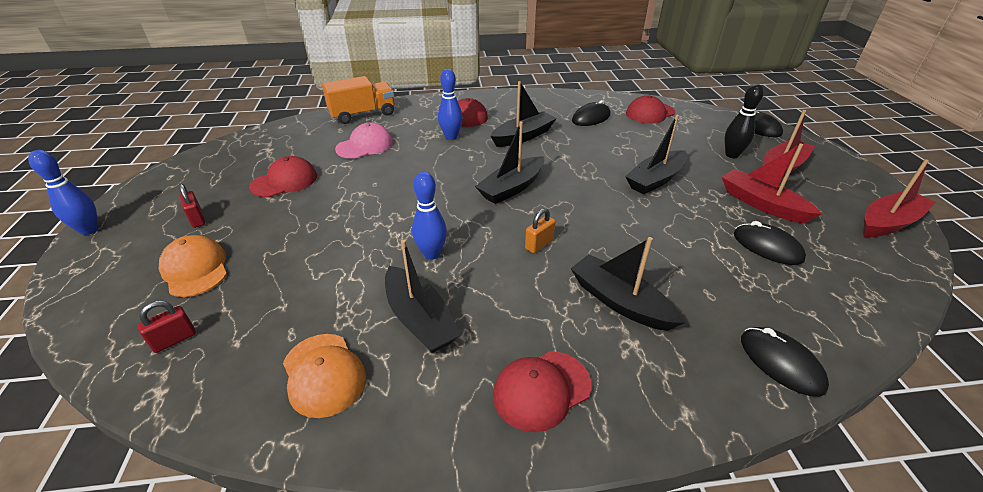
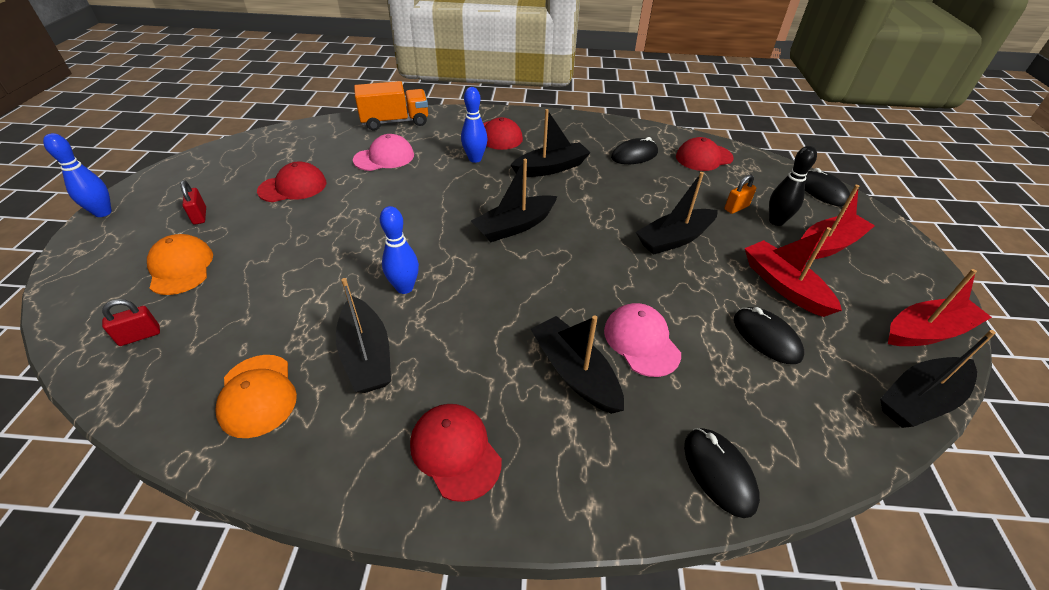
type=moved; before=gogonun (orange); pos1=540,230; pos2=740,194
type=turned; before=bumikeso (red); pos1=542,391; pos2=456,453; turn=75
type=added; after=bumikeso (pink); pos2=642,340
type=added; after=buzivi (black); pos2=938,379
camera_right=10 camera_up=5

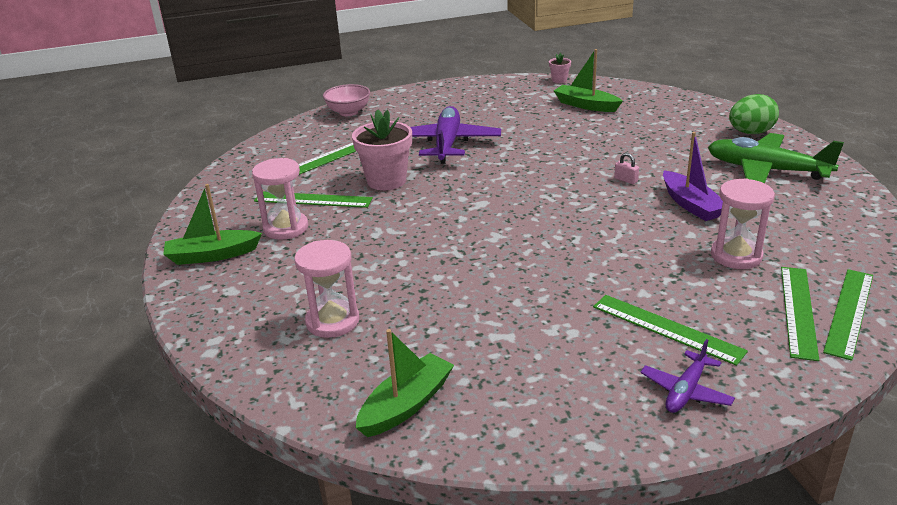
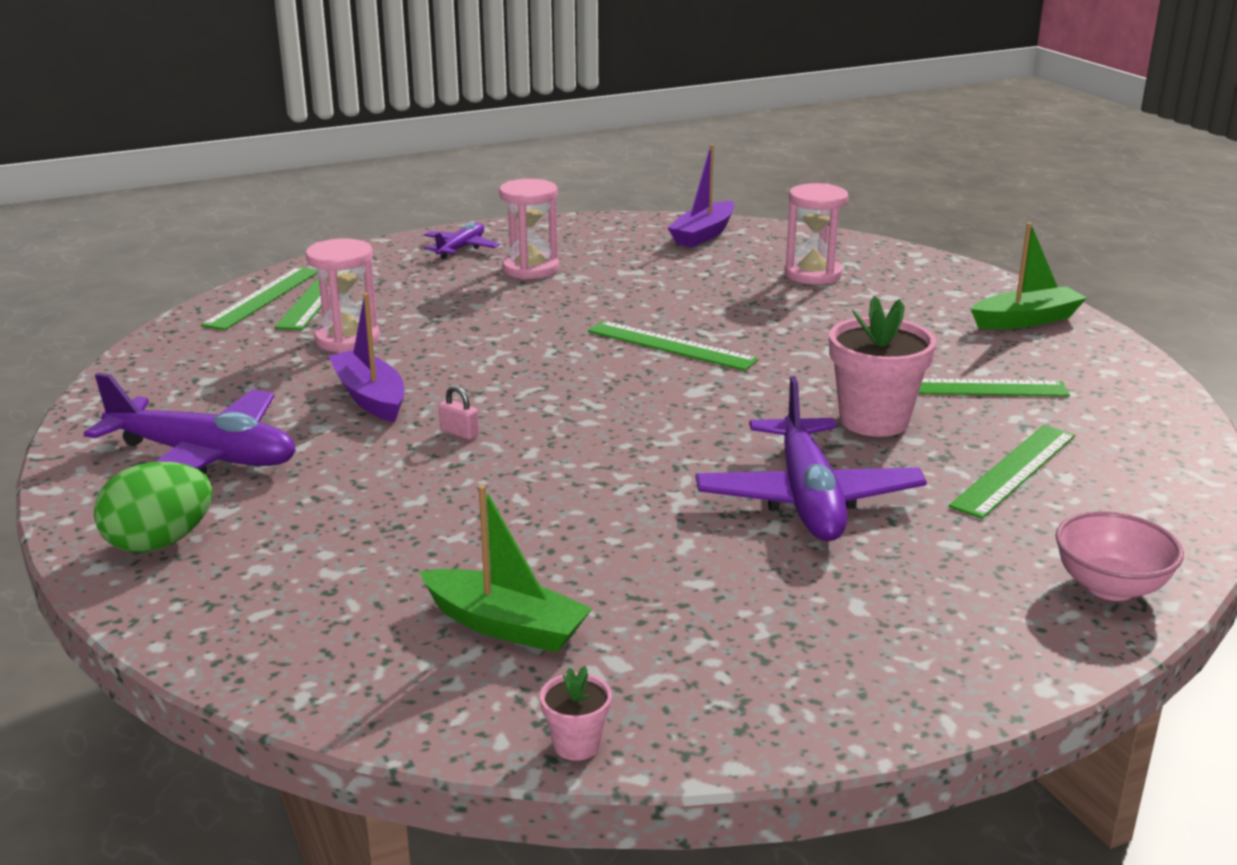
type=recoloured; before=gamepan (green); after=gamepan (purple); pos1=776,158; pos2=190,423
type=moved; before=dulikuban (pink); pos1=280,199; pos2=529,229
type=moved; before=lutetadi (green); pos1=670,330; pos2=673,346
type=recoloured; before=buzivi (green); after=buzivi (purple); pos1=405,383; pos2=701,195
camera_right=170 camera_up=-5

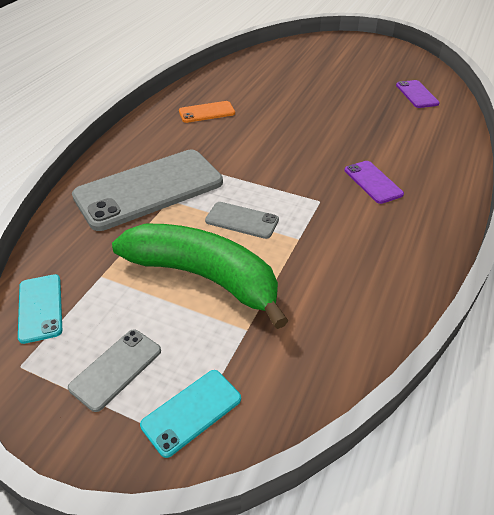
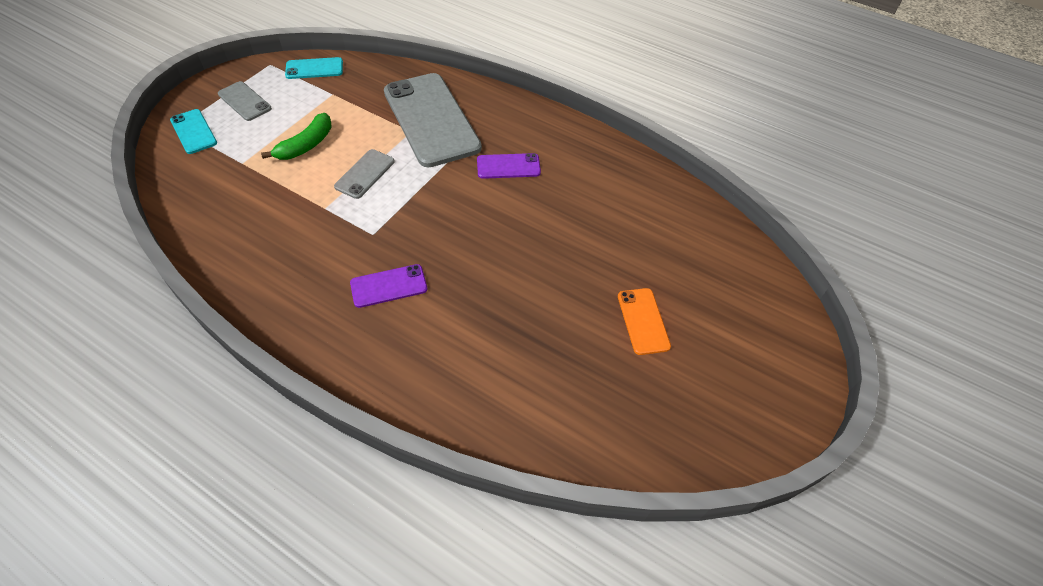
type=moved; before=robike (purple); pos1=418,94; pos2=509,166
type=moved; before=robike (orange); pos1=207,112; pos2=644,321
type=resized; before=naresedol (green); pos1=200,276; pos2=296,136; scale=0.52
camera_right=95 camera_up=10

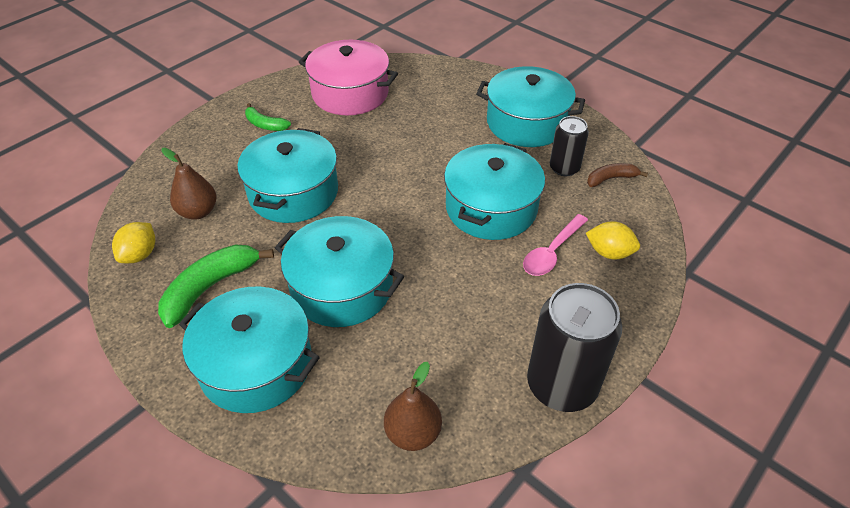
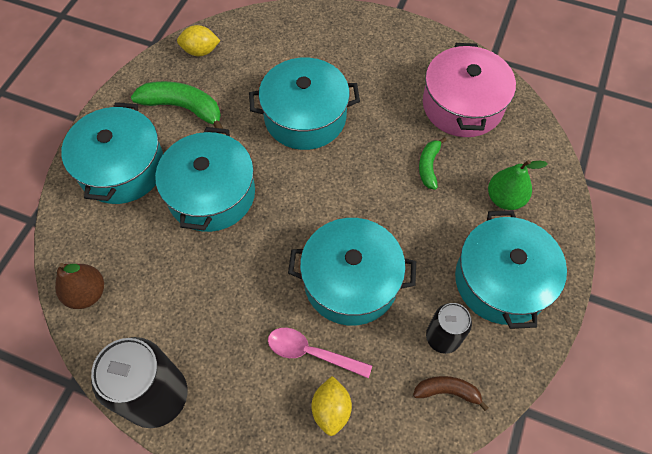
type=moved; before=naresedol (green); pos1=268,117; pos2=433,163
type=removed; before=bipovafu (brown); pos1=188,184
type=turned; before=naresedol (brown); pos1=617,175; pos2=451,393; turn=-45
type=added; after=bipovafu (green); pos2=518,185
camera_right=70 camera_up=15

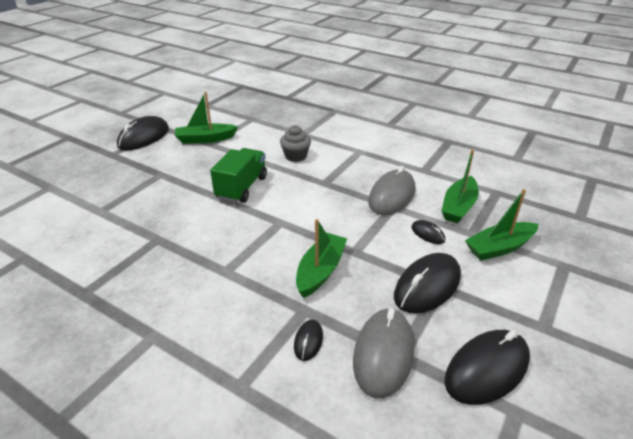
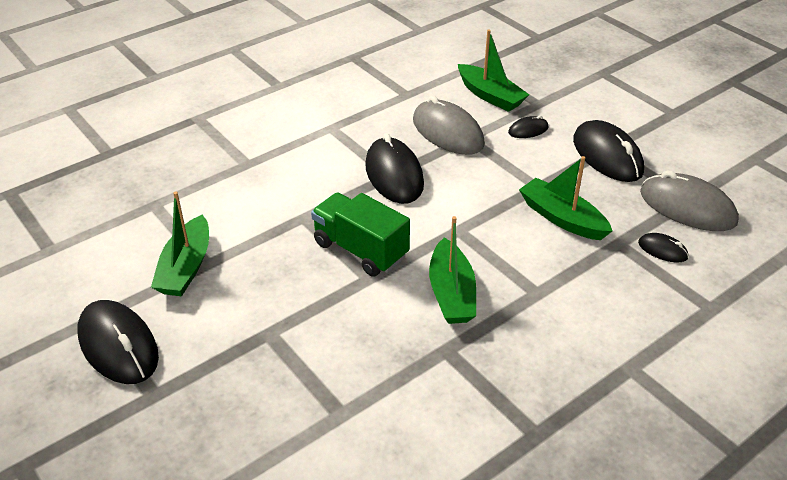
type=removed; before=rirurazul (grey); pos1=295,143
type=moved; before=buzivi (green); pos1=501,225; pos2=452,270
type=moved; before=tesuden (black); pos1=487,367; pos2=394,168
camera_right=-70 camera_up=5

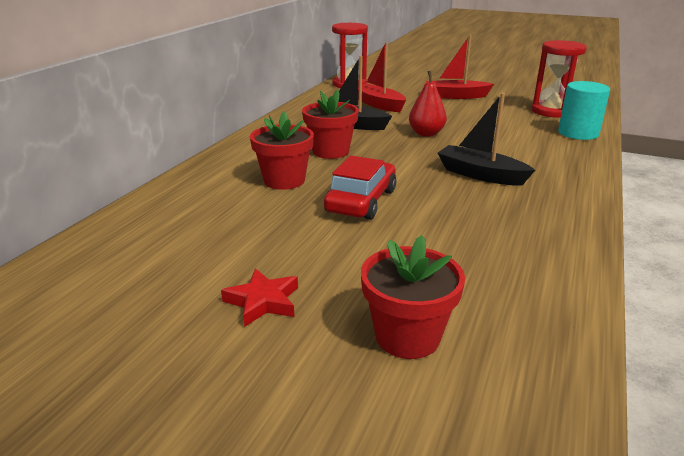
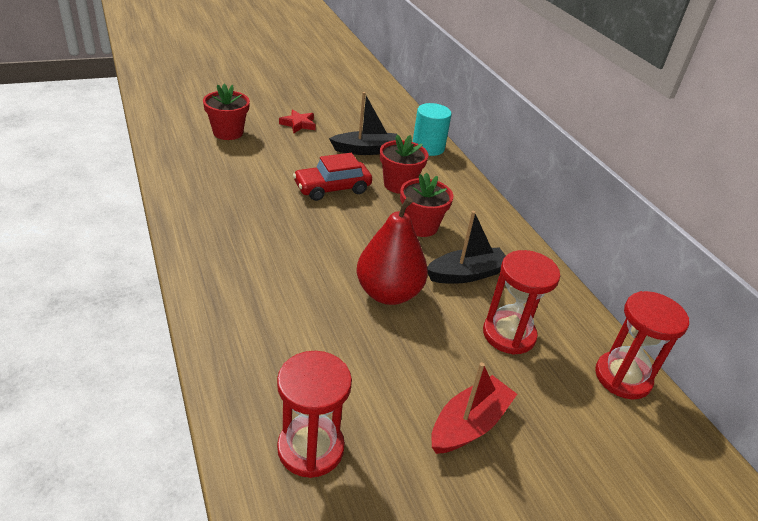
type=replaced; before=buzivi (red); after=dulikuban (red); pos1=382,77; pos2=521,302
type=resized; before=bipovafu (red); pos1=428,104; pos2=392,251; scale=1.6
type=moved; before=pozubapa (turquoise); pos1=584,110; pos2=432,129
type=moved; before=buzivi (black); pos1=486,139; pos2=363,123
type=turned; before=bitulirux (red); pos1=360,188; pos2=332,177; turn=90
camera_right=130 camera_up=10

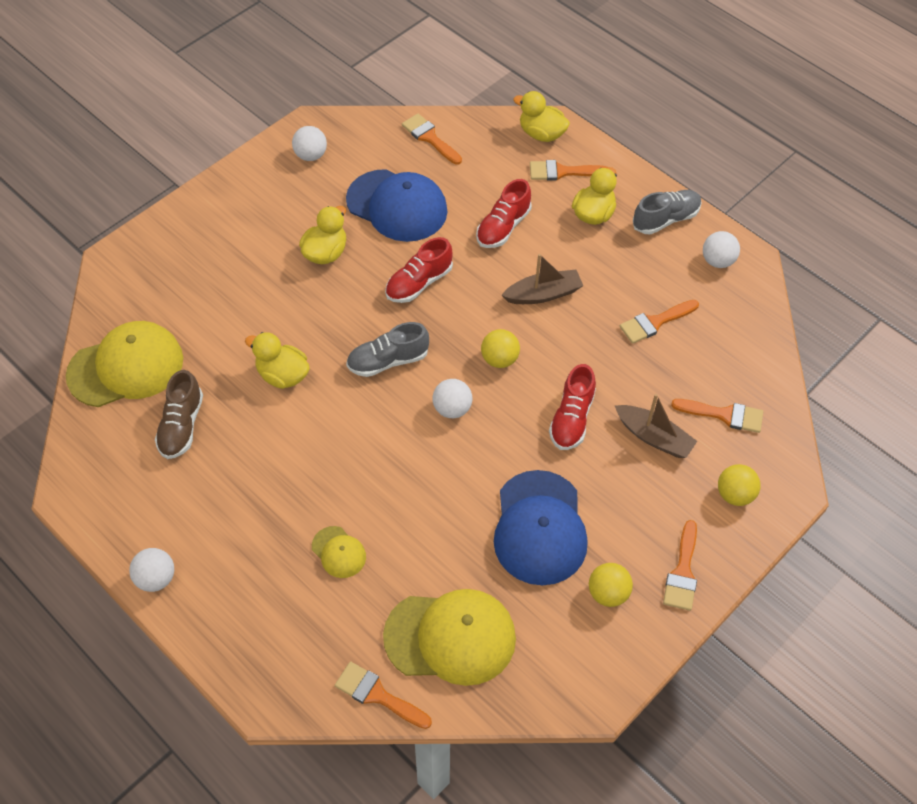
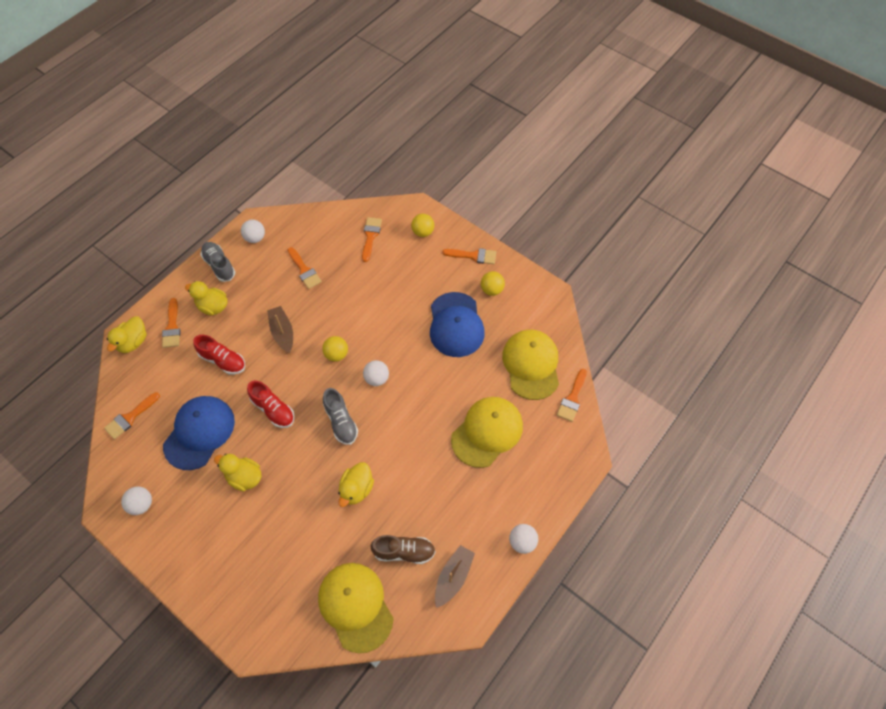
type=removed; before=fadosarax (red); pos1=572,407
type=moved; before=buzivi (brown); pos1=656,426; pos2=455,576
type=turned; before=bumikeso (blue); pos1=541,527; pos2=457,324; turn=90
type=resized; before=bumikeso (yellow); pos1=339,552; pos2=487,432; scale=2.11
camera_right=-95 camera_up=5

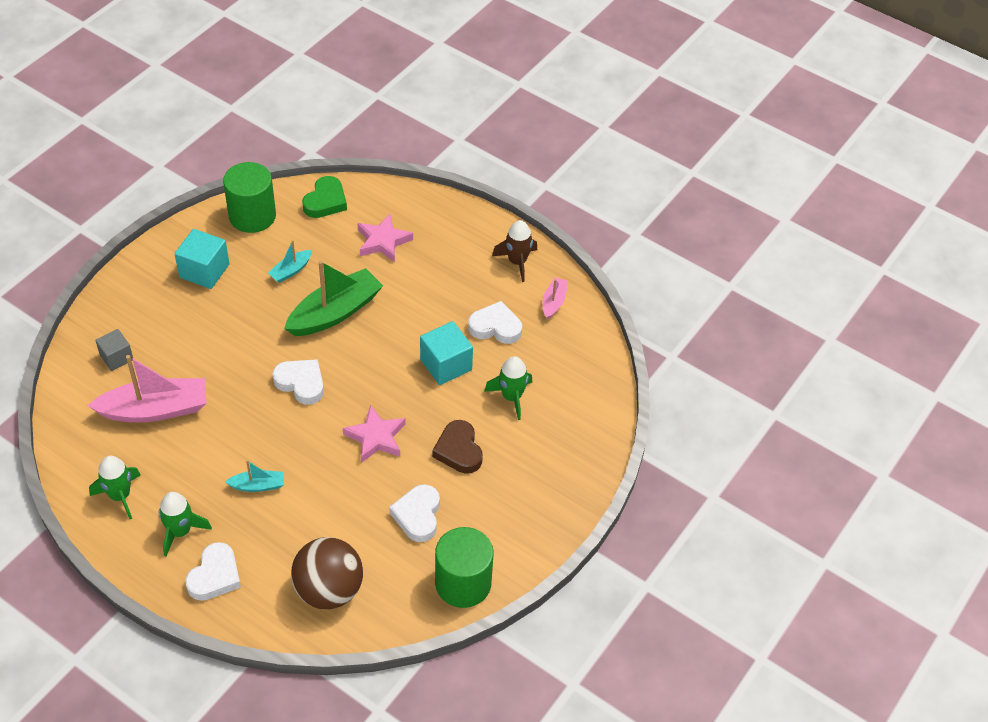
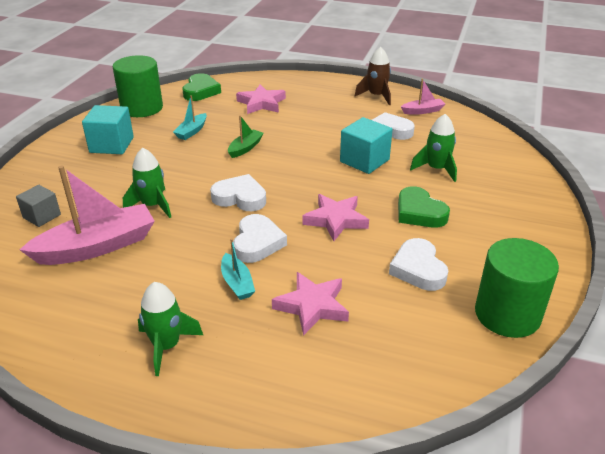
type=resized; before=buzivi (green); pos1=333,298; pos2=246,136; scale=0.49
type=turned; before=buzivi (pink); pos1=555,298; pos2=423,96; turn=75
type=recoloured; before=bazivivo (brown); after=bazivivo (green); pos1=457,447; pos2=424,207
type=moved; before=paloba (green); pos1=115,487; pos2=147,183
type=turned; before=buzivi (turquoise); pos1=254,476; pos2=238,269; turn=90
type=removed; before=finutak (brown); pos1=327,573
type=moved; before=bazivivo (white); pos1=213,571; pos2=260,238
type=added; after=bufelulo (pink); pos2=310,304
camera_right=-15 camera_up=-15

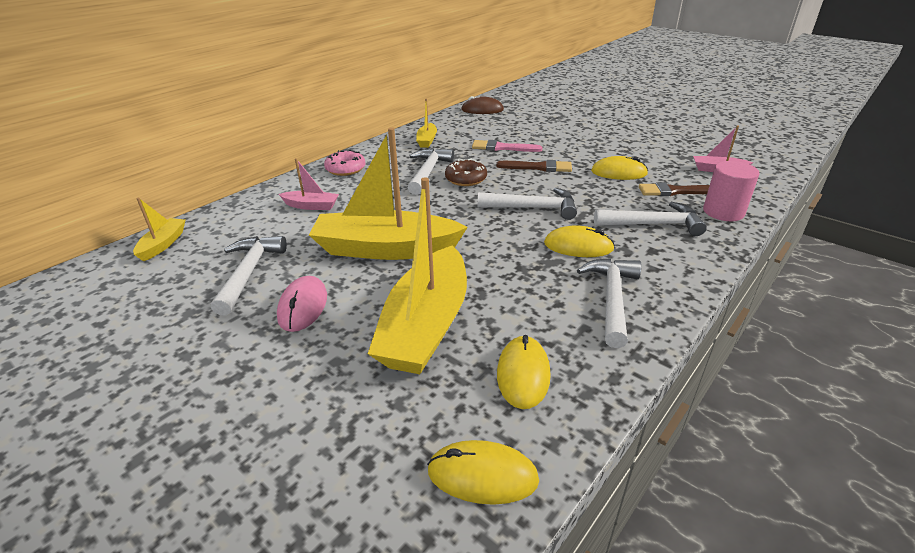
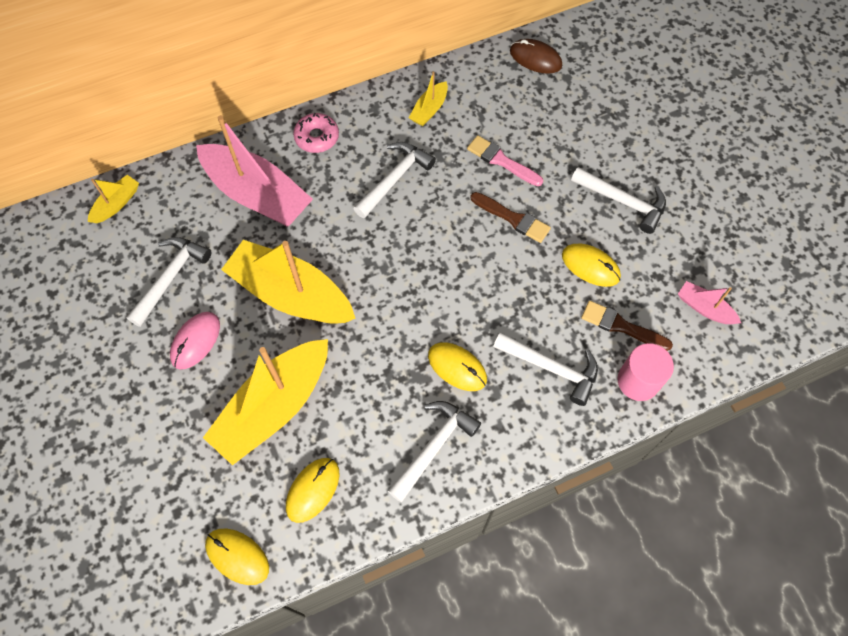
type=resized; before=buzivi (pink); pos1=309,184; pos2=254,171; scale=2.18
type=removed; before=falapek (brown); pos1=466,172
type=moved; before=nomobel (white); pos1=527,204; pos2=618,200
camera_right=25 camera_up=30

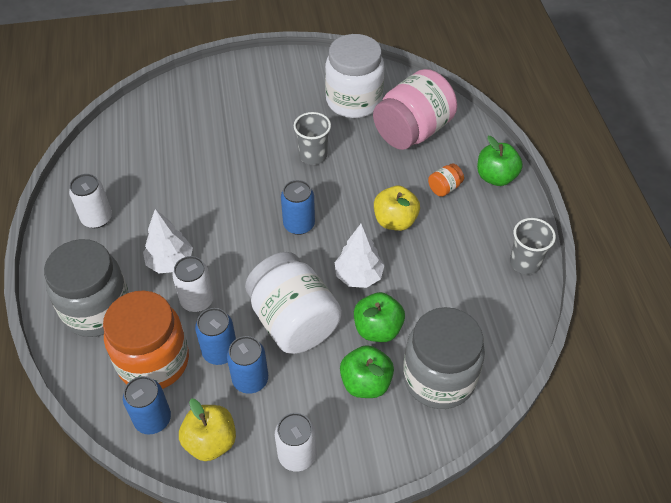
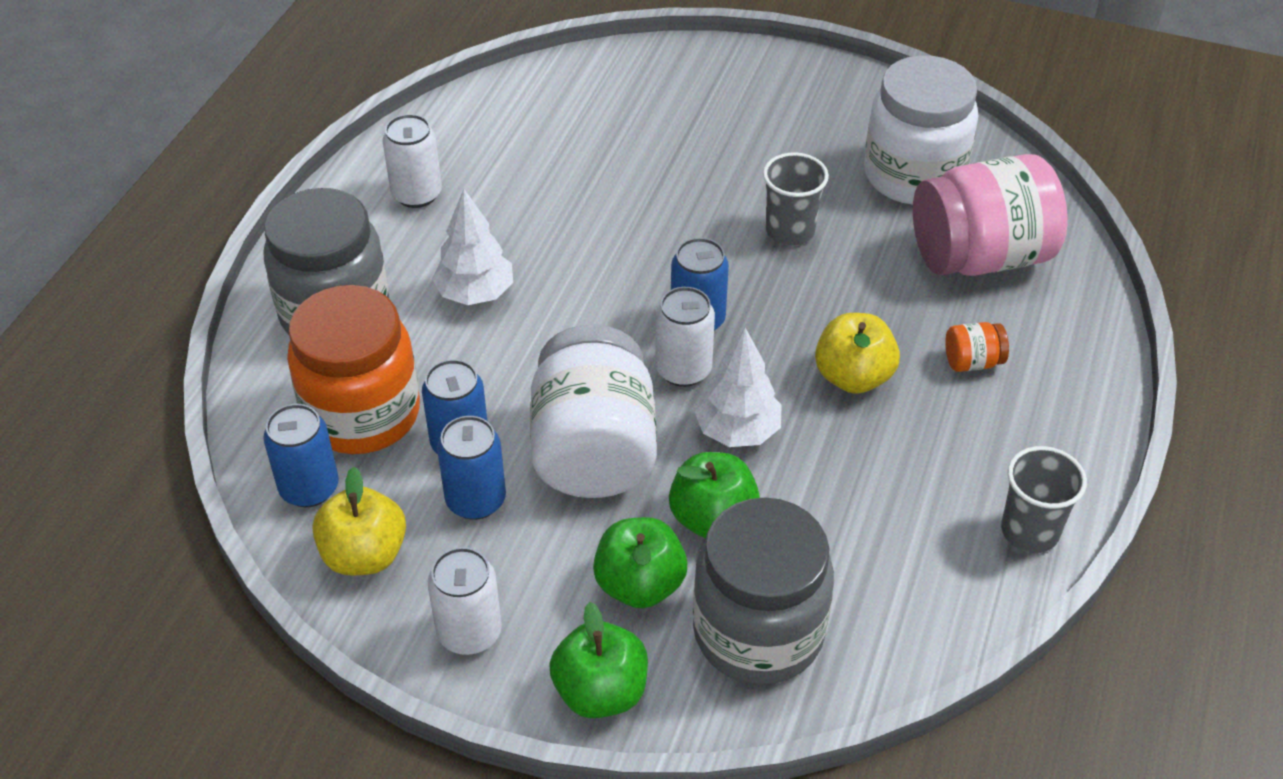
type=moved; before=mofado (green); pos1=500,161; pos2=598,660
type=moved; before=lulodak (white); pos1=193,284; pos2=685,337
camera_right=30 camera_up=-5

